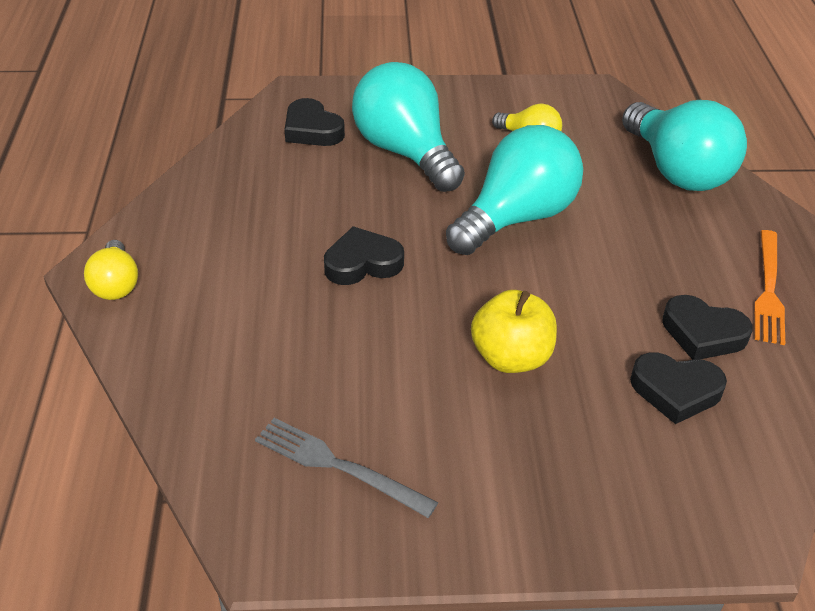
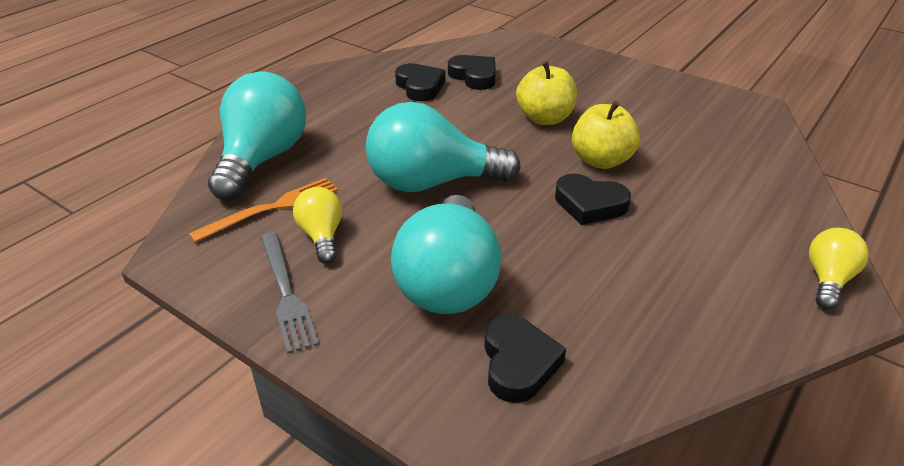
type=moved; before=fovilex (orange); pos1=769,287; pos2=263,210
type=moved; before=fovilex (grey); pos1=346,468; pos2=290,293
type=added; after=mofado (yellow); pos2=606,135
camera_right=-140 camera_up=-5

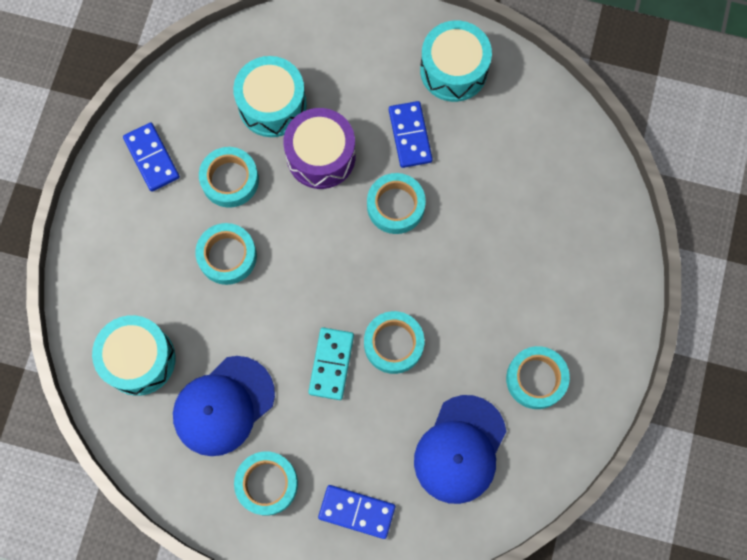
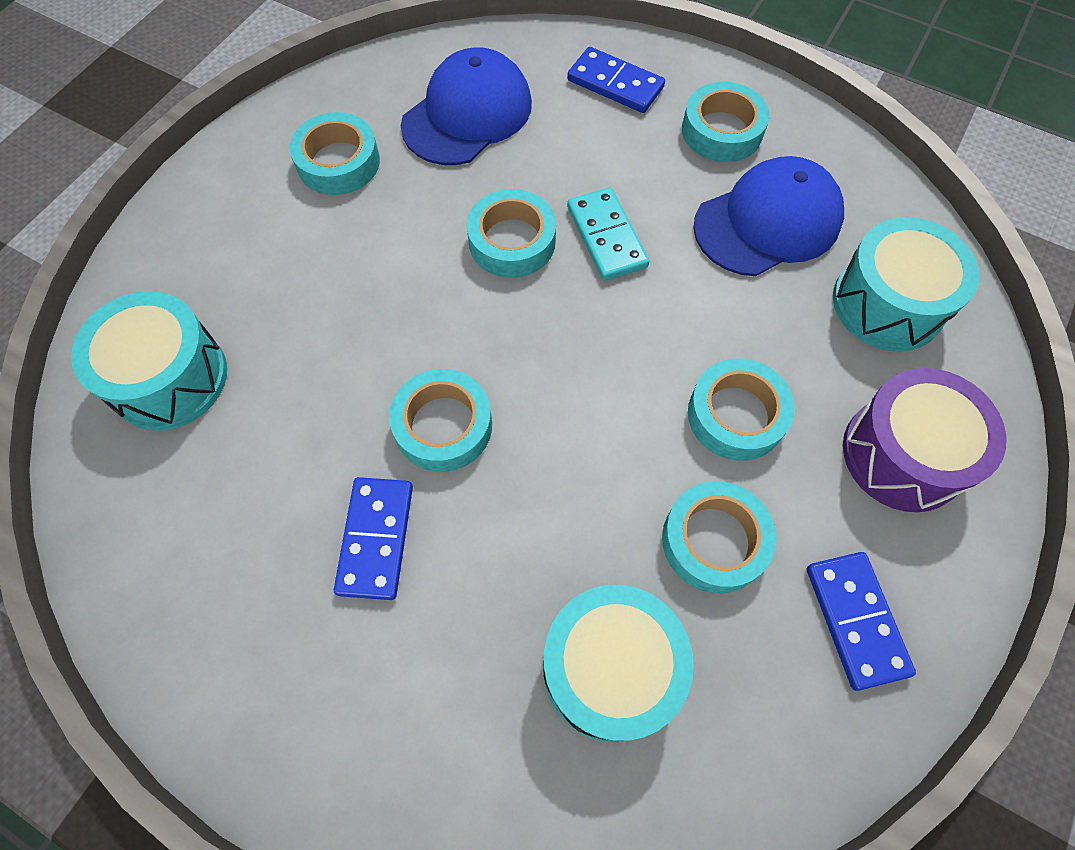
type=moved; before=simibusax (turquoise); pos1=456,61; pos2=149,361
type=moved; before=simibusax (purple); pos1=319,148; pos2=925,440
type=turned; before=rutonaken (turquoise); pos1=331,363; pos2=608,234; turn=-45
camera_right=-165 camera_up=-10

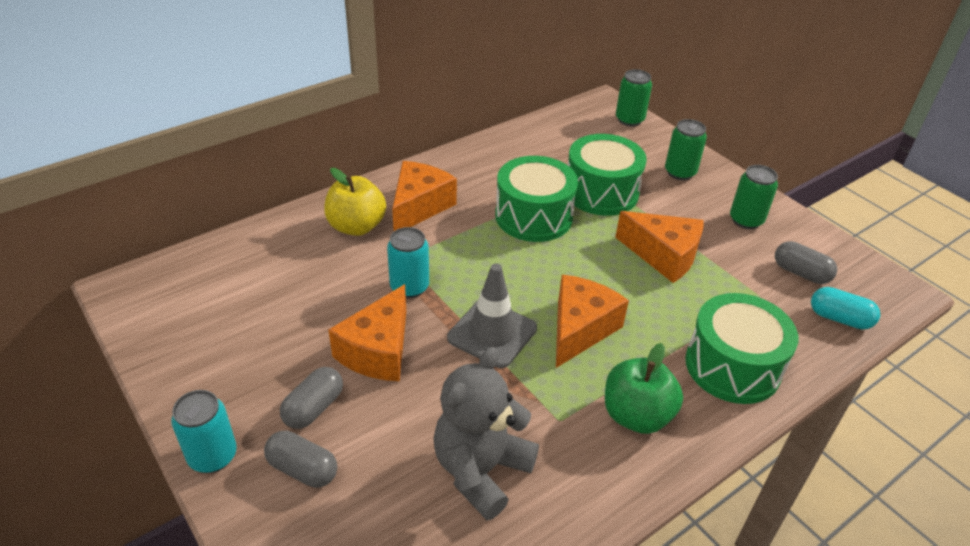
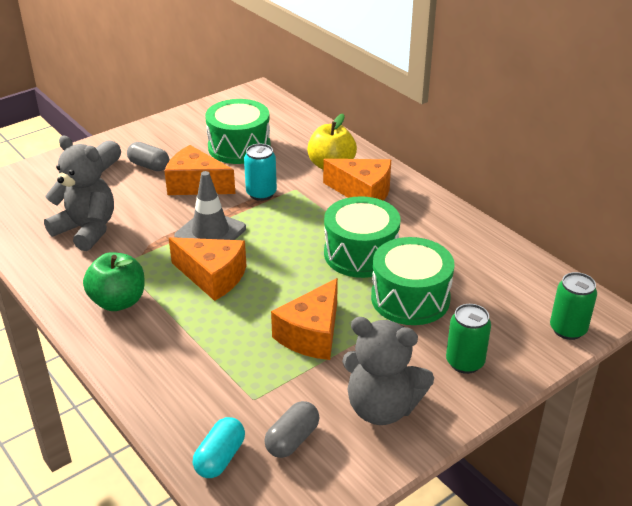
type=replaced; before=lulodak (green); after=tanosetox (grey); pos1=754,197; pos2=388,371
type=moved; before=simibusax (green); pos1=741,348; pos2=238,131
type=removed; before=lulodak (turquoise); pos1=204,431
camera_right=90 camera_up=-5

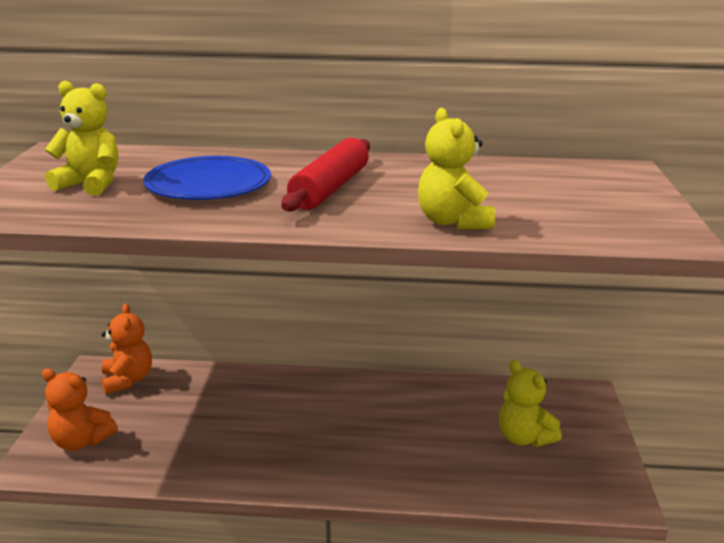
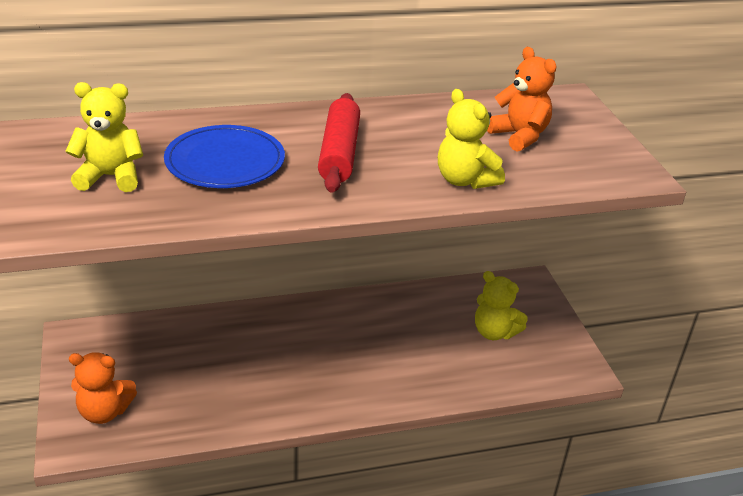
type=moved; before=tanosetox (orange); pos1=126,348; pos2=522,99
camera_right=-20 camera_up=10

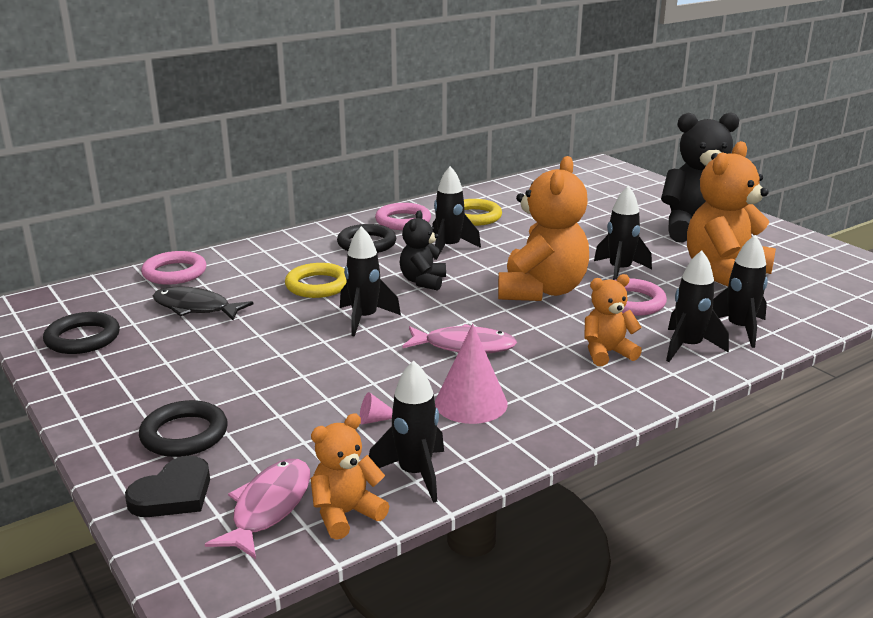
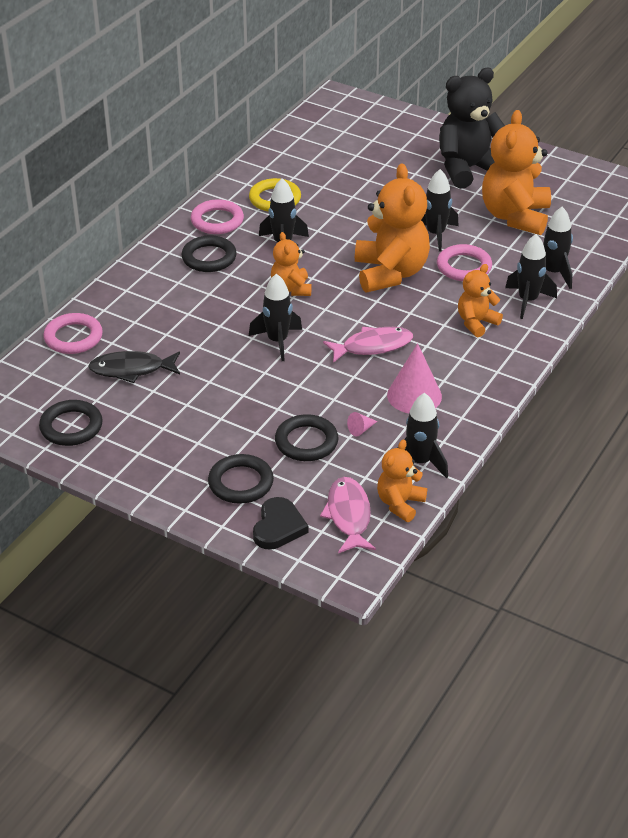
type=recoloured; before=tanosetox (black); after=tanosetox (orange); pos1=423,250; pos2=291,264
type=removed; before=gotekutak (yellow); pos1=316,280
type=added; after=gotekutak (black); pos2=307,437
camera_right=-25 camera_up=15

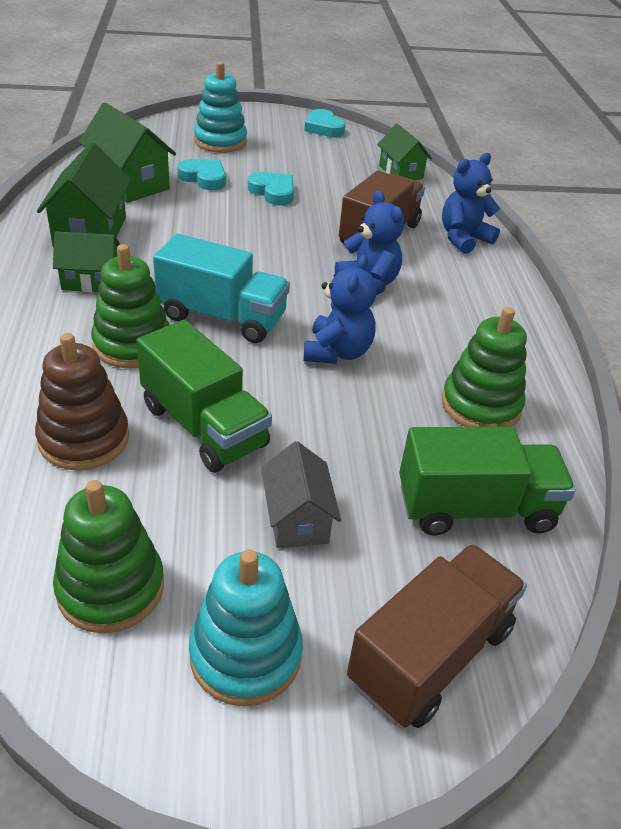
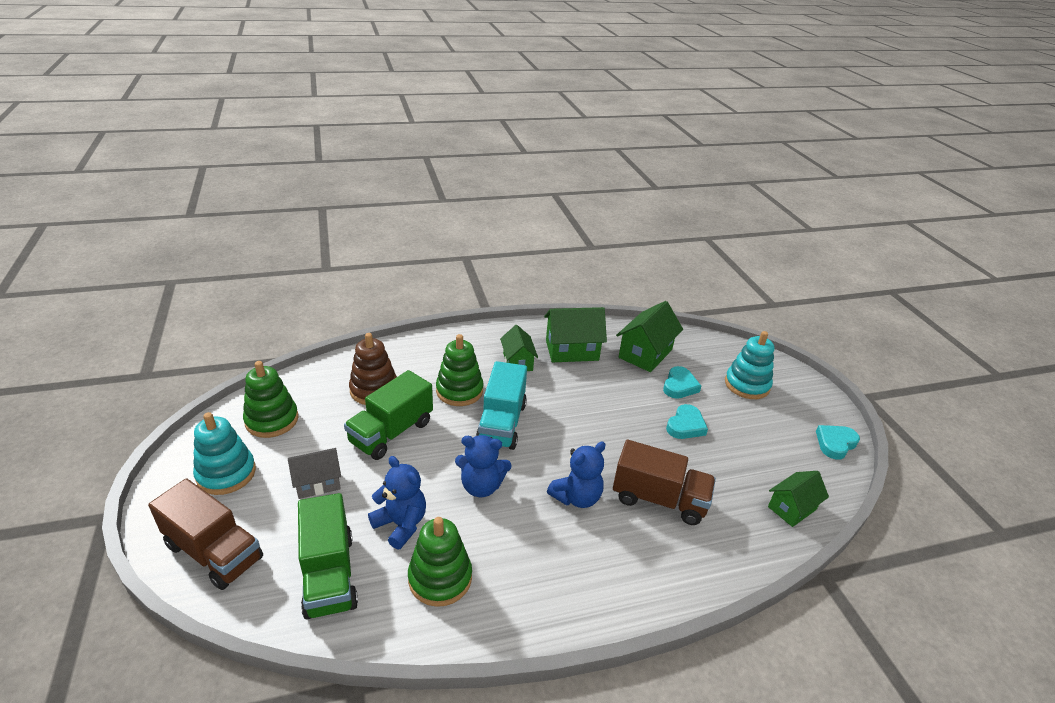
type=moved; before=tanosetox (blue); pos1=471,203; pos2=397,502
camera_right=80 camera_up=-5

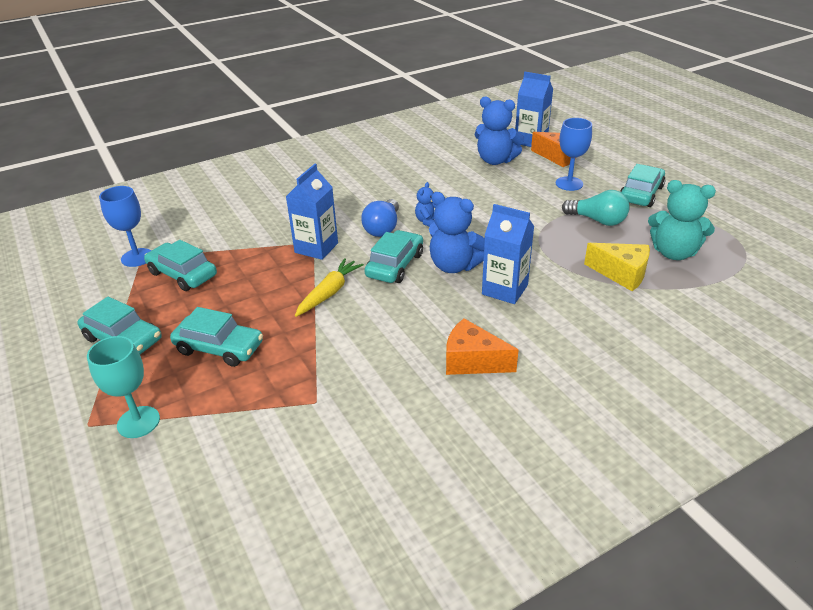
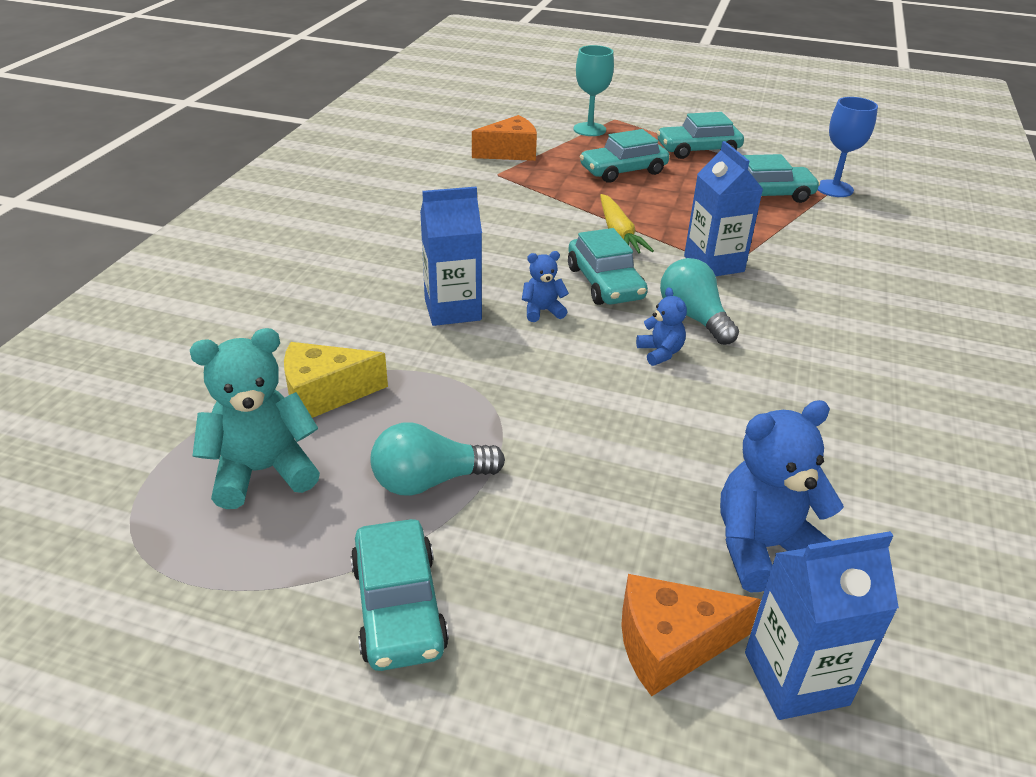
type=removed; before=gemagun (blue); pos1=574,154
type=resized; before=tanosetox (blue); pos1=457,232; pos2=545,286; scale=0.52
type=recoloured; before=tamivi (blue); after=tamivi (turquoise); pos1=380,218; pos2=699,301
type=moved; before=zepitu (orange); pos1=482,346; pos2=504,138
camera_right=135 camera_up=0

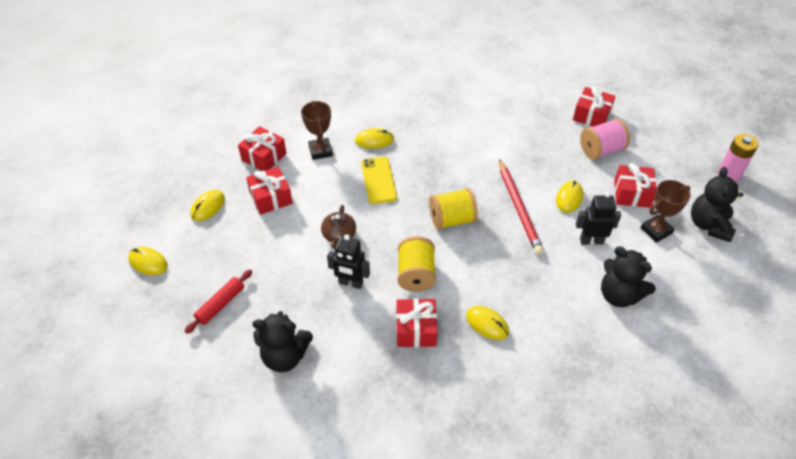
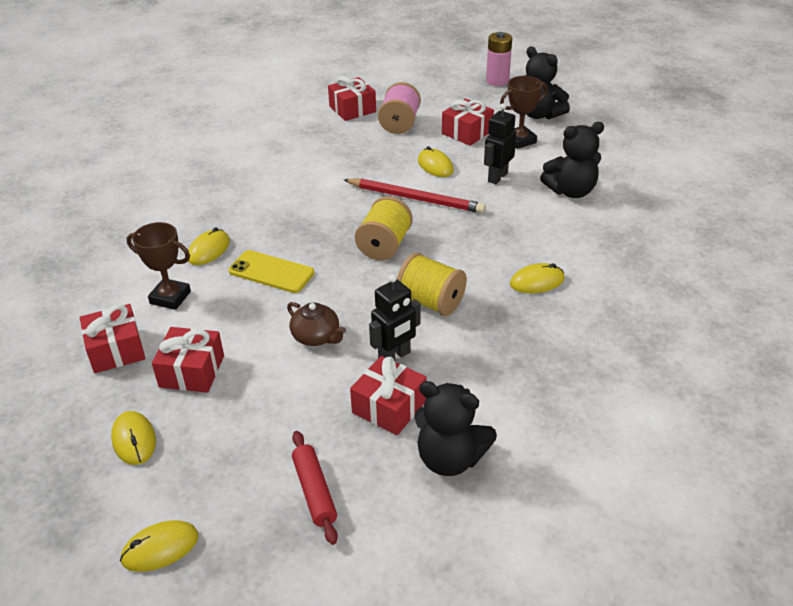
type=turned; before=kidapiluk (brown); pos1=666,211; pos2=524,112; turn=60
type=moved; before=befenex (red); pos1=416,323; pos2=388,395
type=turned; before=tanosetox (black); pos1=283,341; pos2=456,428; turn=75
camera_right=-55 camera_up=-10

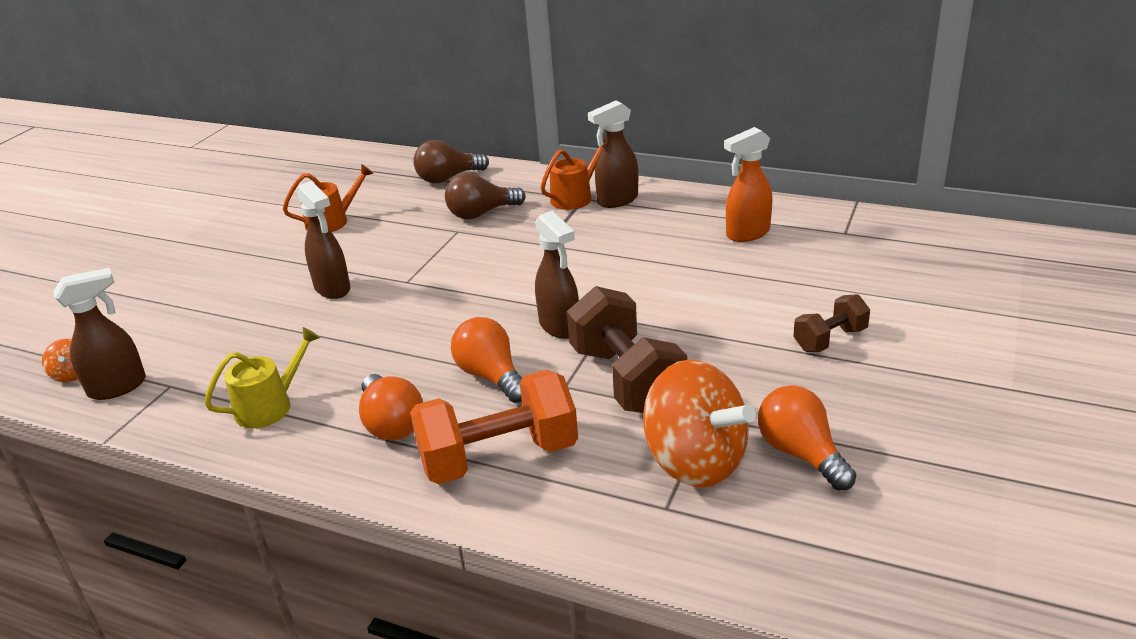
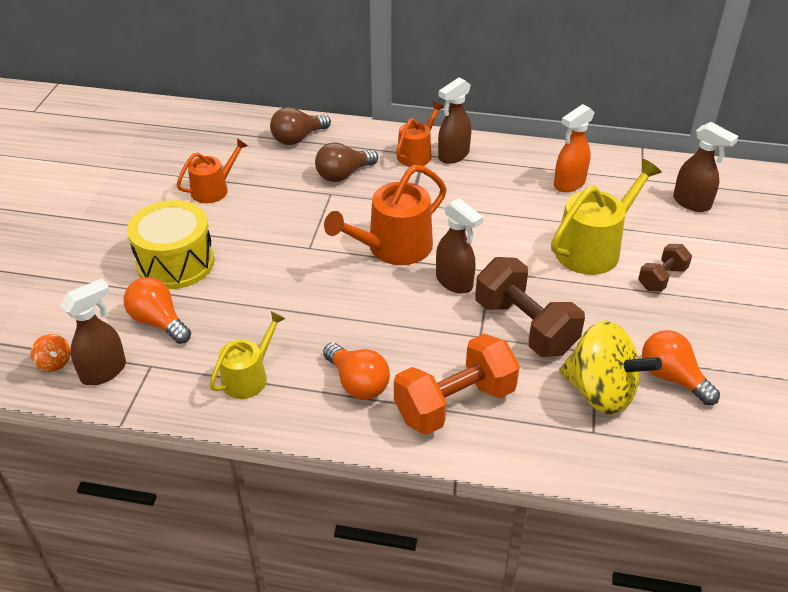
type=moved; before=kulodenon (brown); pos1=323,240; pos2=705,167
type=moved; before=tamivi (orange); pos1=486,360; pos2=157,310
type=recoloured; before=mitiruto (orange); after=mitiruto (yellow); pos1=699,423; pos2=610,367
type=added; after=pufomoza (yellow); pos2=606,217
type=added; after=pufomoza (orange); pos2=385,215
type=added; after=simibusax (yellow); pos2=171,244
camera_right=-15 camera_up=10

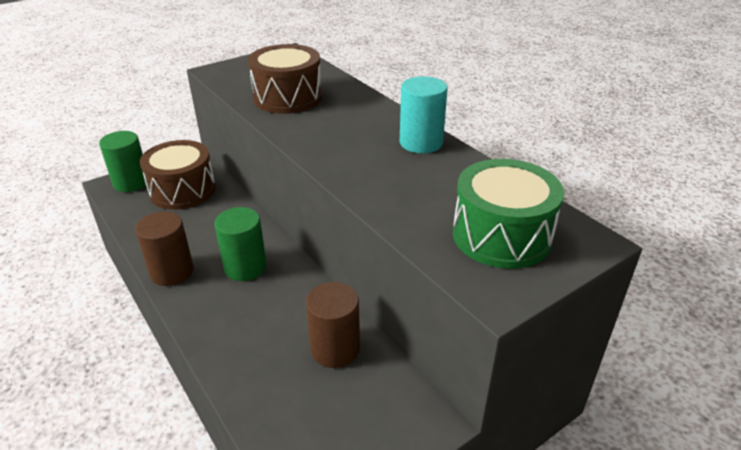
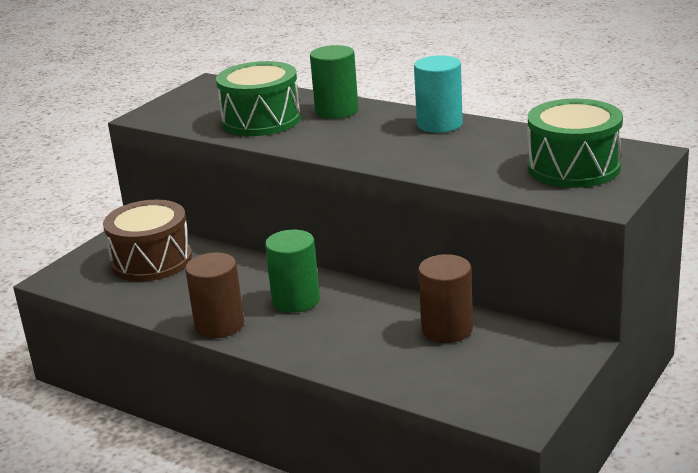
type=recoloured; before=simibusax (brown); after=simibusax (green); pos1=285,79; pos2=258,98
type=moved; before=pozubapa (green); pos1=123,161; pos2=334,82
camera_right=-20 camera_up=-10

